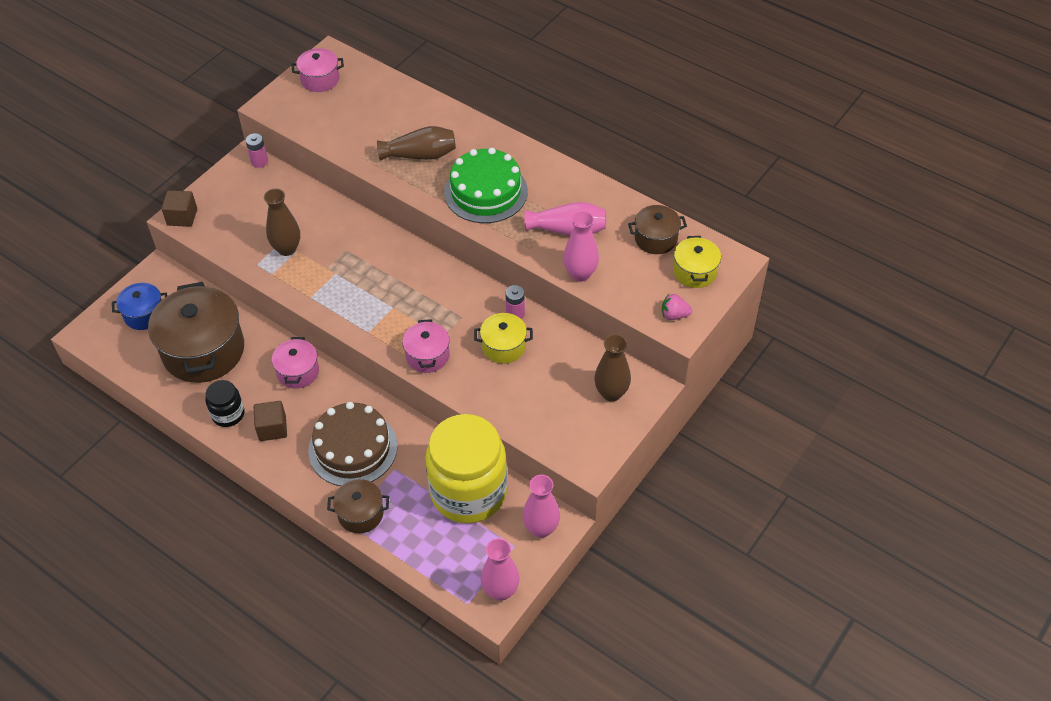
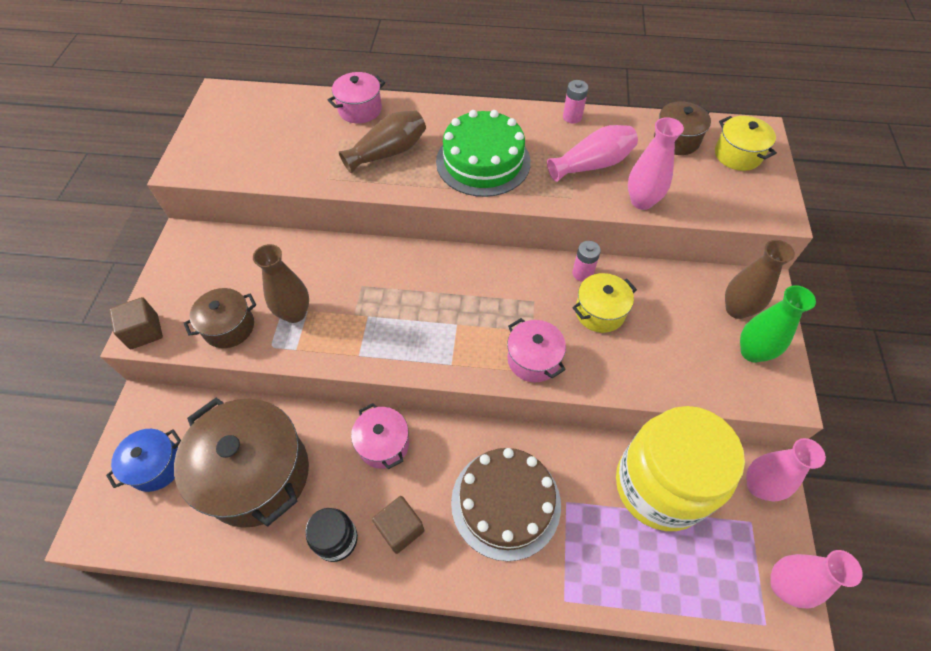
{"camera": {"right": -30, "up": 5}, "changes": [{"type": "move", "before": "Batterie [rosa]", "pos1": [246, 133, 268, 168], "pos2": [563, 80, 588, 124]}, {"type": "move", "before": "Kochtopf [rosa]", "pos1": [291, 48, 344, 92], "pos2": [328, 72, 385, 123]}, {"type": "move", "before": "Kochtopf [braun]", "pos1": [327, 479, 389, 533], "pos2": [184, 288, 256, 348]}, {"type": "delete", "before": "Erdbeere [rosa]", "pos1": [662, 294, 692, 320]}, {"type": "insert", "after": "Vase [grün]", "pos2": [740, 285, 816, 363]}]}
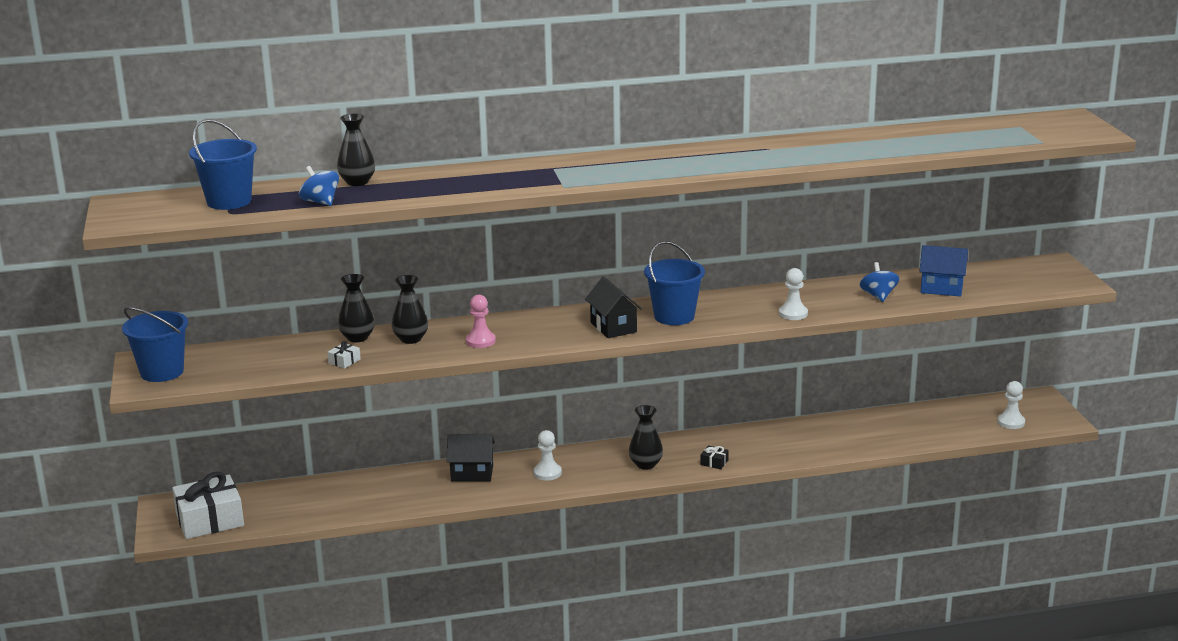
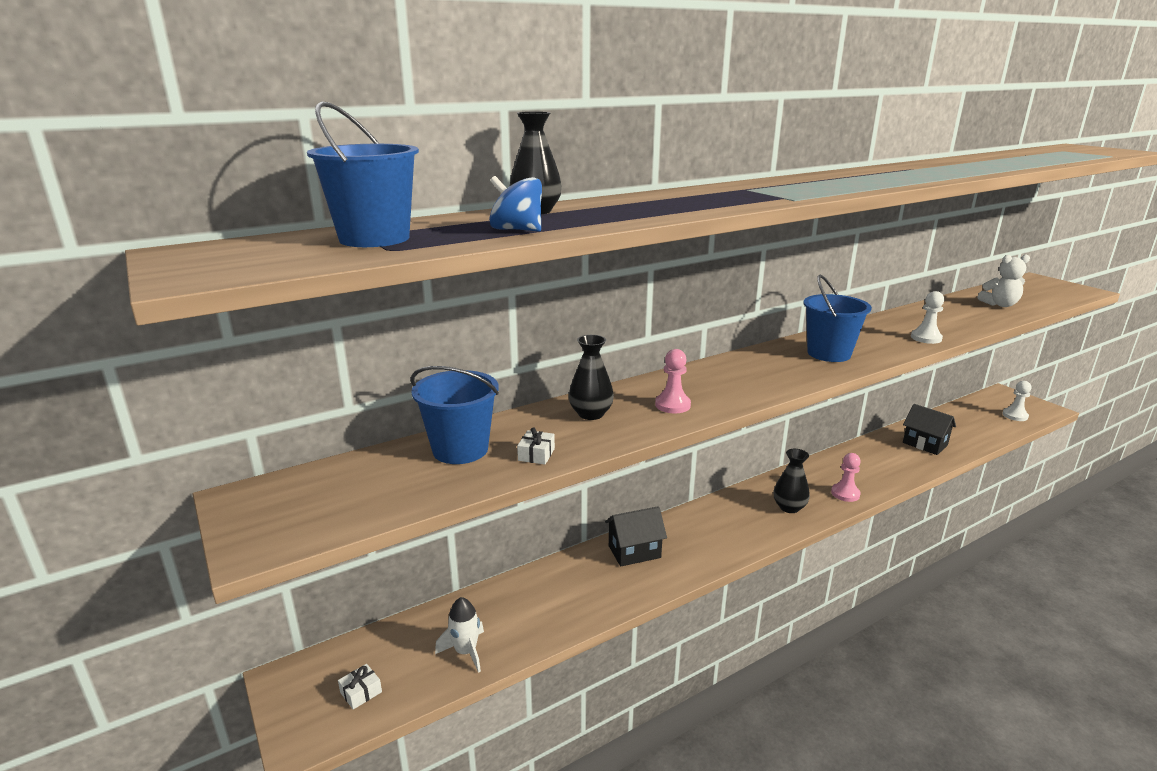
{"camera": {"right": -20, "up": 0}, "changes": [{"type": "move", "before": "Eimer [blau]", "pos1": [122, 307, 188, 382], "pos2": [411, 366, 499, 464]}, {"type": "resize", "before": "Geschenk [weiß]", "pos1": [172, 472, 244, 539], "pos2": [338, 664, 382, 710], "scale": 0.4}, {"type": "delete", "before": "Vase [schwarz]", "pos1": [338, 274, 375, 342]}, {"type": "delete", "before": "Bauer [weiß]", "pos1": [533, 430, 562, 481]}, {"type": "move", "before": "Haus [schwarz]", "pos1": [585, 277, 642, 338], "pos2": [903, 404, 956, 455]}, {"type": "replace", "before": "Geschenk [schwarz]", "after": "Bauer [rosa]", "pos1": [700, 446, 729, 469], "pos2": [831, 453, 861, 502]}, {"type": "delete", "before": "Kreisel [blau]", "pos1": [859, 262, 900, 302]}, {"type": "replace", "before": "Haus [blau]", "after": "Teddybär [weiß]", "pos1": [919, 245, 968, 296], "pos2": [978, 255, 1030, 307]}, {"type": "insert", "after": "Rakete [weiß]", "pos2": [435, 597, 484, 673]}]}
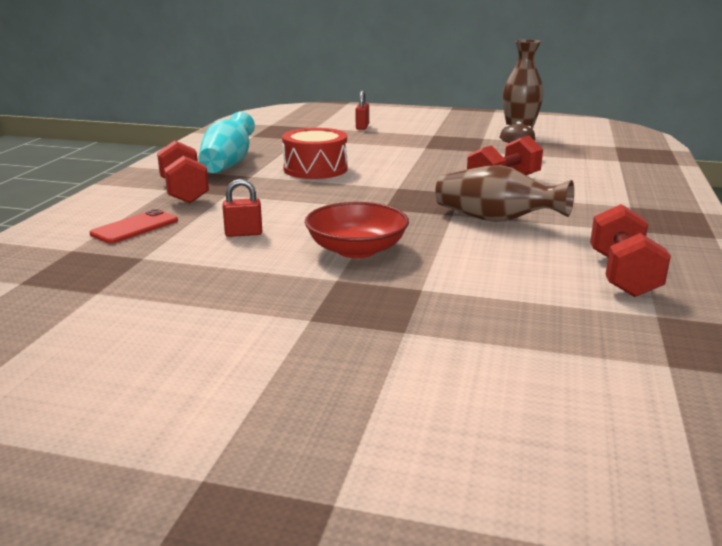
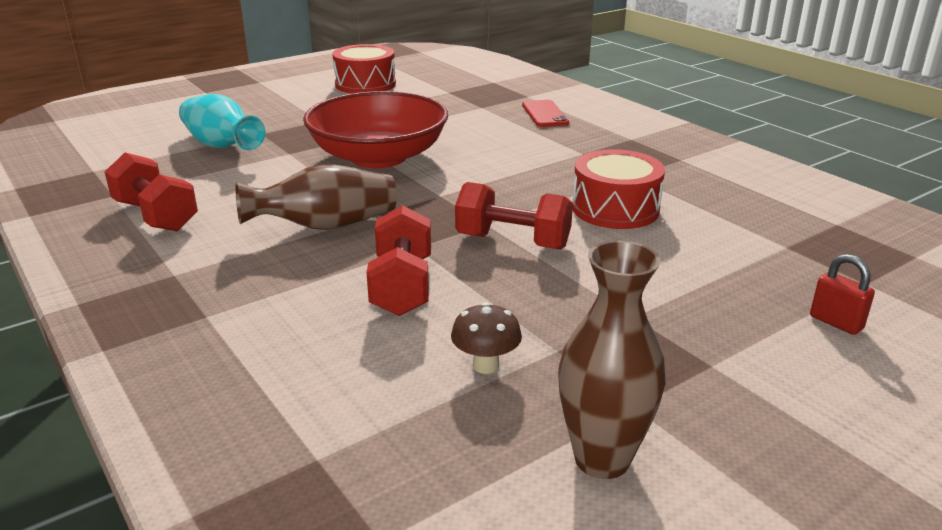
{"camera": {"right": 130, "up": 5}, "changes": [{"type": "move", "before": "Hantel [rot]", "pos1": [157, 141, 209, 203], "pos2": [455, 182, 573, 250]}, {"type": "move", "before": "Vase [türkis]", "pos1": [198, 112, 255, 173], "pos2": [179, 94, 265, 150]}, {"type": "delete", "before": "Vorhängeschloss [rot]", "pos1": [223, 179, 262, 237]}, {"type": "resize", "before": "Schüssel [rot]", "pos1": [305, 202, 409, 258], "pos2": [303, 91, 448, 168], "scale": 1.56}, {"type": "insert", "after": "Trommel [rot]", "pos2": [332, 44, 396, 93]}]}
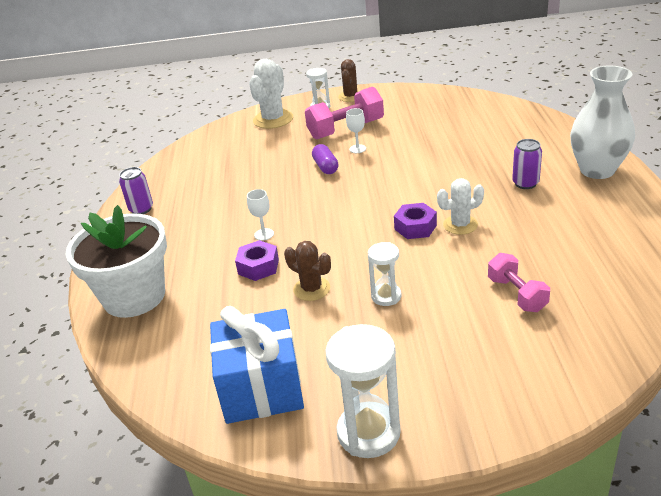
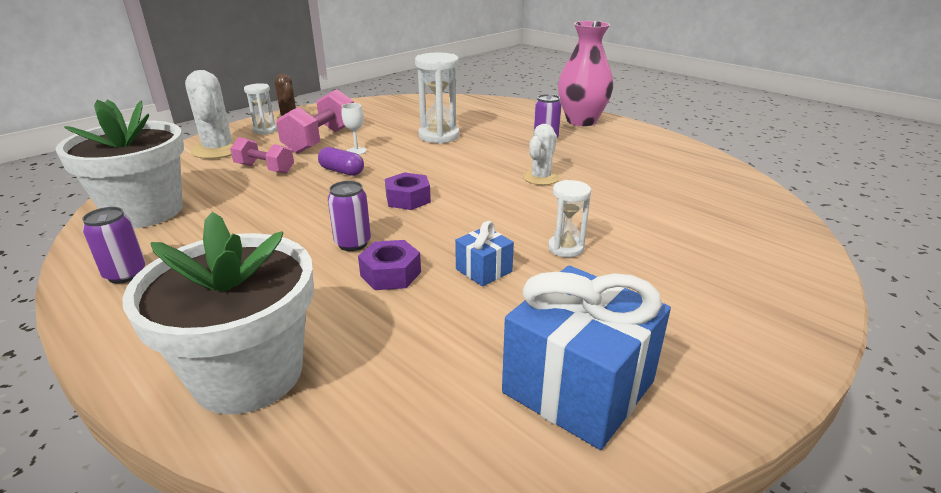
{"camera": {"right": -45, "up": -5}, "changes": [{"type": "replace", "before": "Kelch [weiß]", "after": "Dose [lila]", "pos1": [247, 189, 274, 241], "pos2": [328, 181, 371, 251]}, {"type": "replace", "before": "Kaktus [braun]", "after": "Geschenk [blau]", "pos1": [284, 241, 331, 301], "pos2": [455, 221, 514, 287]}, {"type": "move", "before": "Sanduhr [weiß]", "pos1": [325, 324, 401, 458], "pos2": [415, 53, 460, 144]}, {"type": "move", "before": "Sechskantmutter [lila]", "pos1": [394, 203, 437, 239], "pos2": [385, 172, 431, 210]}, {"type": "move", "before": "Hantel [rosa]", "pos1": [488, 253, 550, 312], "pos2": [230, 137, 294, 174]}, {"type": "recolor", "before": "Vase [weiß]", "after": "Vase [rosa]", "pos1": [570, 65, 635, 179], "pos2": [558, 21, 613, 126]}, {"type": "insert", "after": "Blumentopf [weiß]", "pos2": [56, 99, 184, 228]}]}
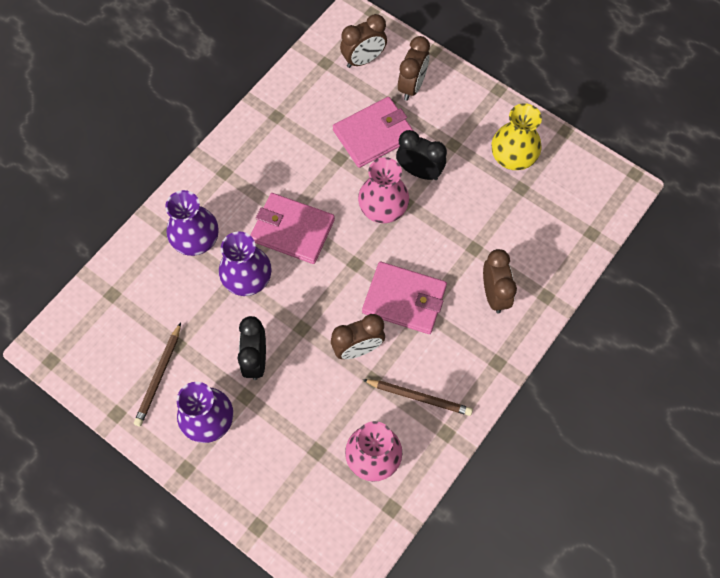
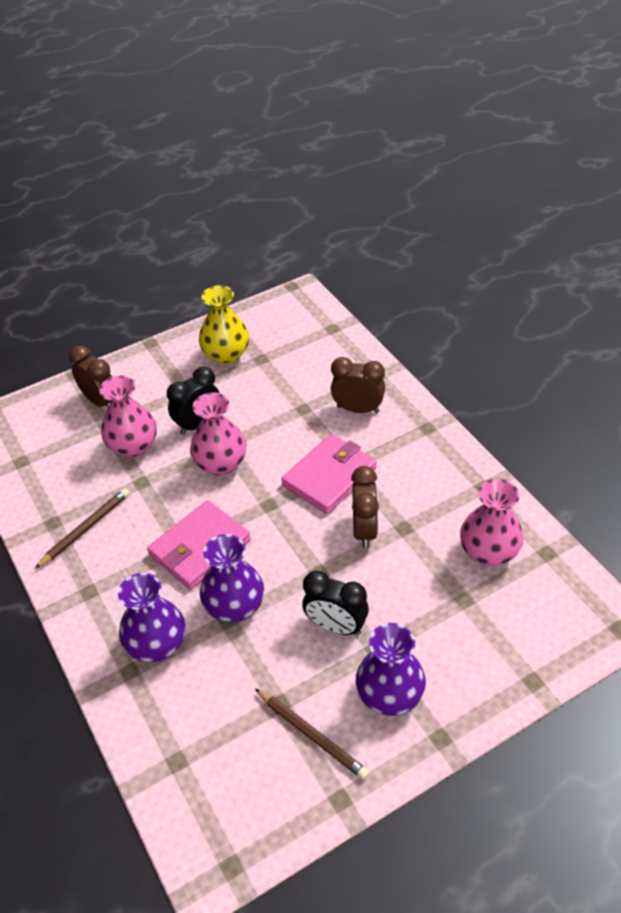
{"camera": {"right": -65, "up": -20}, "changes": [{"type": "replace", "before": "Geldbörse [rosa]", "after": "Vase [rosa]", "pos1": [333, 97, 414, 168], "pos2": [99, 375, 157, 458]}, {"type": "delete", "before": "Wecker [braun]", "pos1": [340, 14, 387, 68]}, {"type": "move", "before": "Bleistift [braun]", "pos1": [362, 379, 473, 416], "pos2": [35, 488, 130, 569]}]}
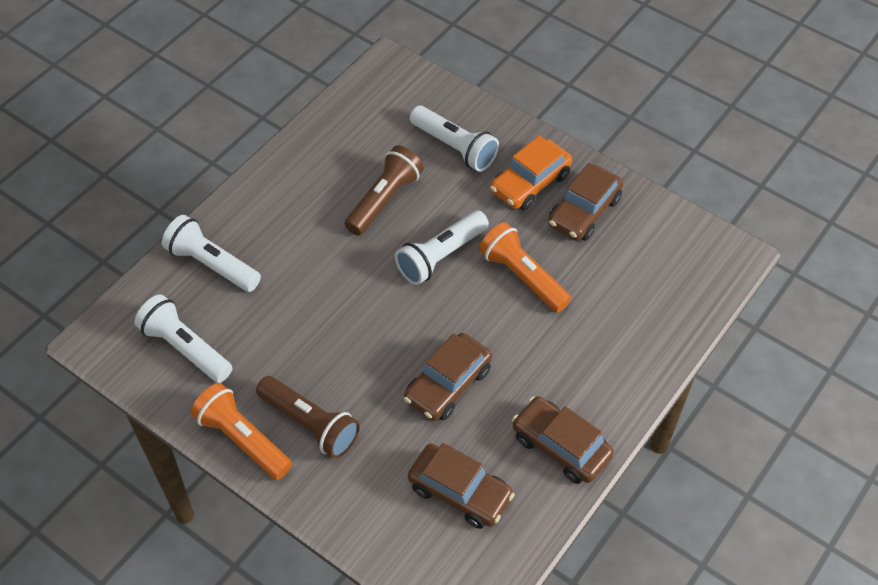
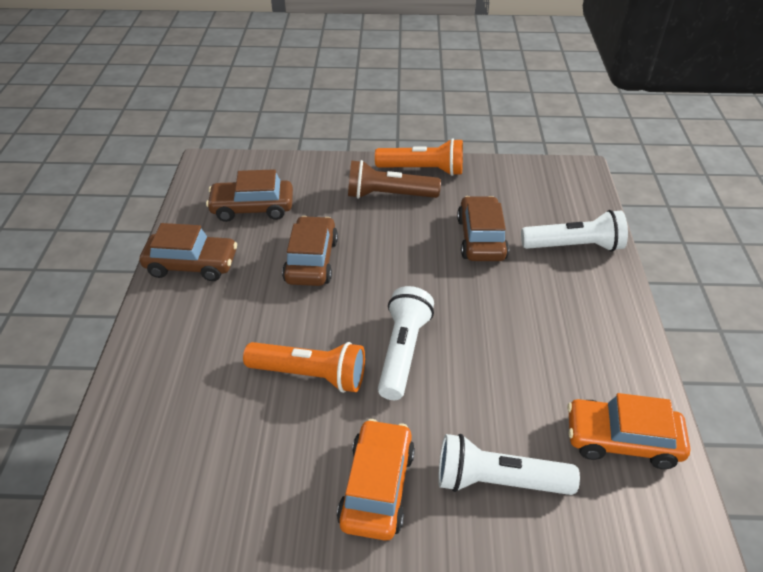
{"camera": {"right": 145, "up": -10}, "changes": [{"type": "delete", "before": "Taschenlampe [weiß]", "pos1": [134, 294, 232, 383]}, {"type": "delete", "before": "Taschenlampe [braun]", "pos1": [345, 145, 424, 236]}, {"type": "move", "before": "Auto [braun]", "pos1": [548, 163, 623, 241], "pos2": [457, 196, 509, 261]}, {"type": "insert", "after": "Auto [orange]", "pos2": [567, 393, 690, 469]}]}
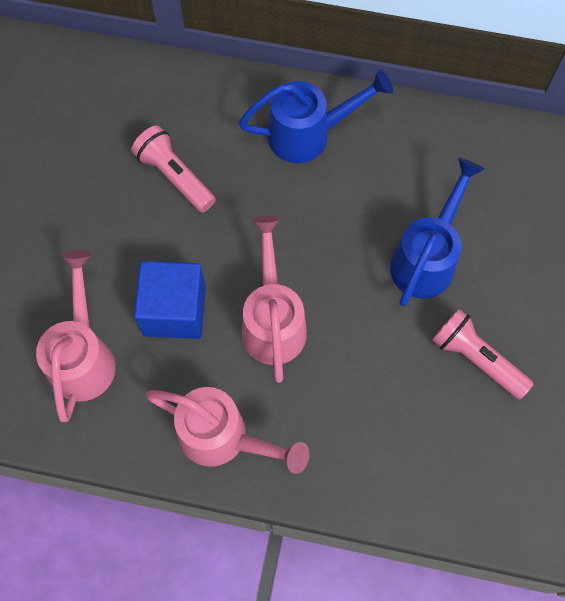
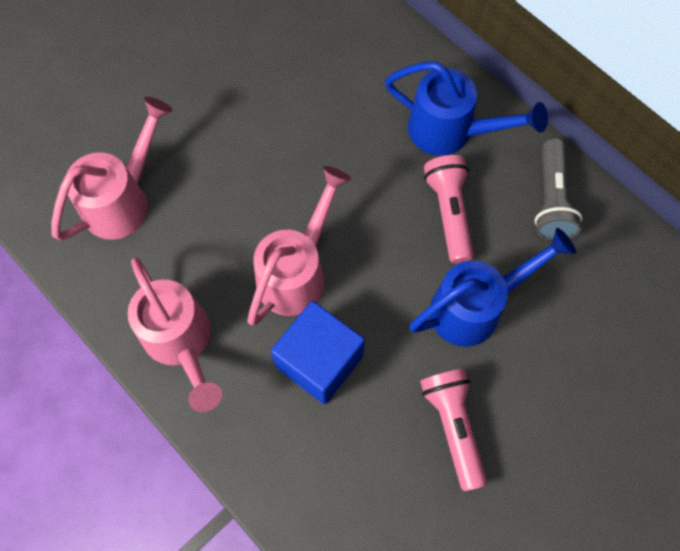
{"camera": {"right": 35, "up": 0}, "changes": [{"type": "move", "before": "Taschenlampe [rosa]", "pos1": [131, 125, 216, 213], "pos2": [424, 155, 474, 264]}, {"type": "move", "before": "Kubus [blau]", "pos1": [134, 261, 206, 339], "pos2": [271, 301, 365, 404]}, {"type": "insert", "after": "Taschenlampe [grau]", "pos2": [535, 138, 582, 241]}]}
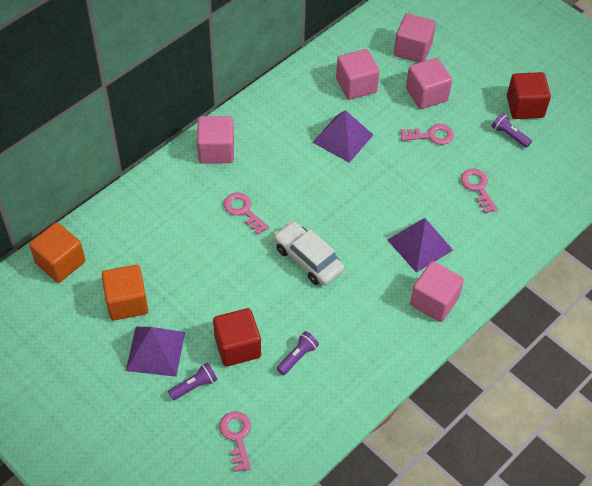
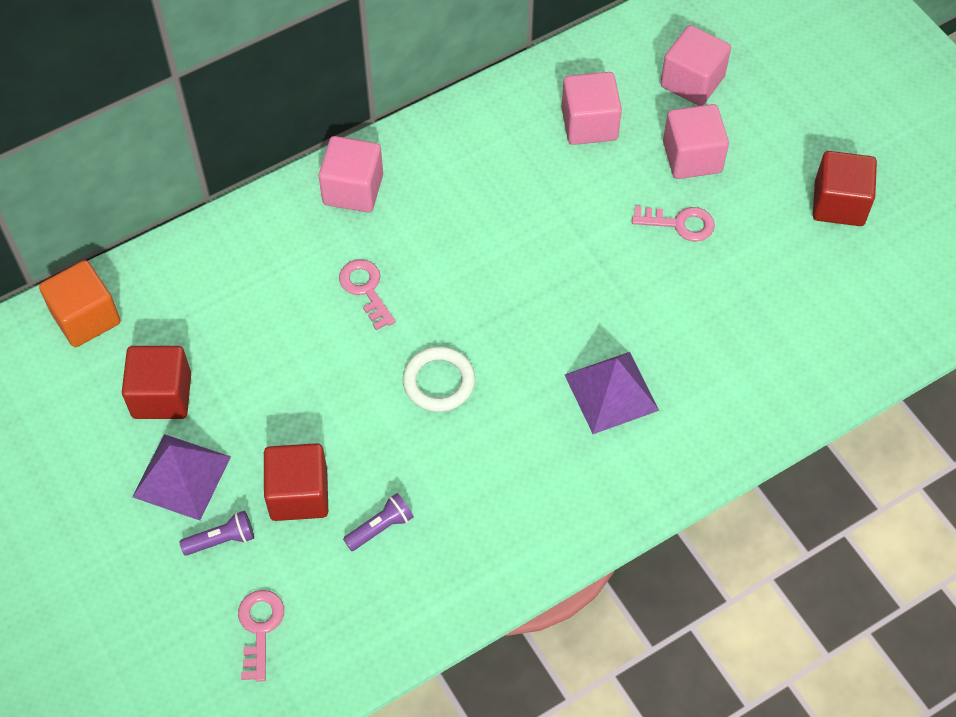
{"camera": {"right": 15, "up": 5}, "changes": [{"type": "recolor", "before": "Kubus [orange]", "after": "Kubus [rot]", "pos1": [102, 265, 148, 320], "pos2": [122, 346, 191, 419]}, {"type": "replace", "before": "Auto [weiß]", "after": "Ring [weiß]", "pos1": [274, 221, 344, 286], "pos2": [403, 346, 475, 412]}, {"type": "delete", "before": "Pyramide [lila]", "pos1": [312, 110, 373, 163]}, {"type": "delete", "before": "Kubus [rosa]", "pos1": [410, 261, 464, 322]}, {"type": "delete", "before": "Schlüssel [rosa]", "pos1": [461, 169, 498, 213]}, {"type": "delete", "before": "Taschenlampe [lila]", "pos1": [492, 113, 532, 148]}]}
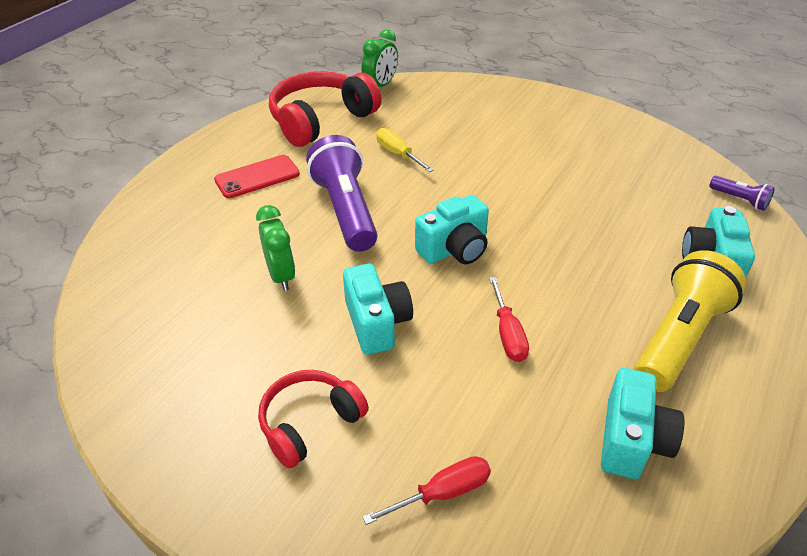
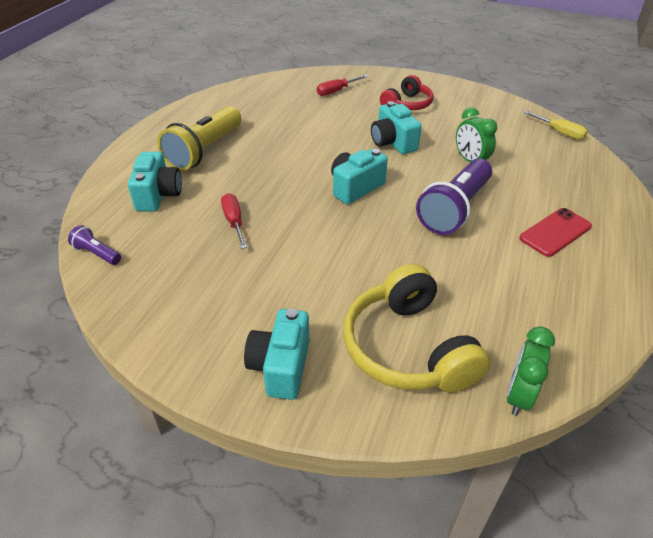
{"camera": {"right": 170, "up": 0}, "changes": [{"type": "delete", "before": "Kopfhörer [rot]", "pos1": [269, 71, 381, 147]}, {"type": "rotate", "before": "Taschenlampe [lila]", "pos1": [306, 135, 378, 252], "pos2": [416, 158, 492, 235], "turn": 60}, {"type": "move", "before": "Schraubenzieher [gelb]", "pos1": [376, 128, 434, 172], "pos2": [523, 111, 588, 140]}, {"type": "move", "before": "Schraubenzieher [rot]", "pos1": [489, 277, 529, 362], "pos2": [221, 193, 247, 249]}, {"type": "move", "before": "Kamera [türkis]", "pos1": [601, 368, 684, 479], "pos2": [244, 308, 309, 400]}, {"type": "insert", "after": "Kopfhörer [gelb]", "pos2": [343, 263, 491, 393]}]}
